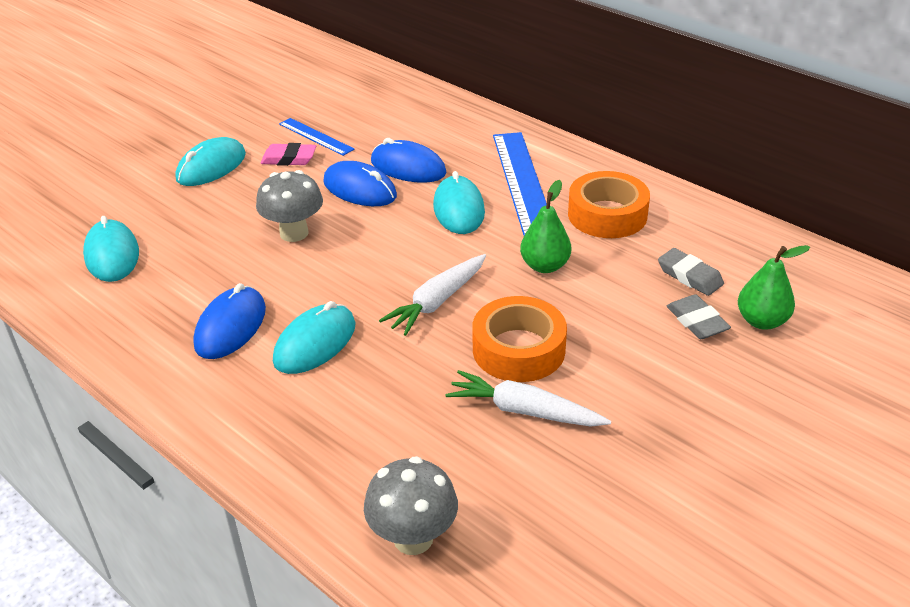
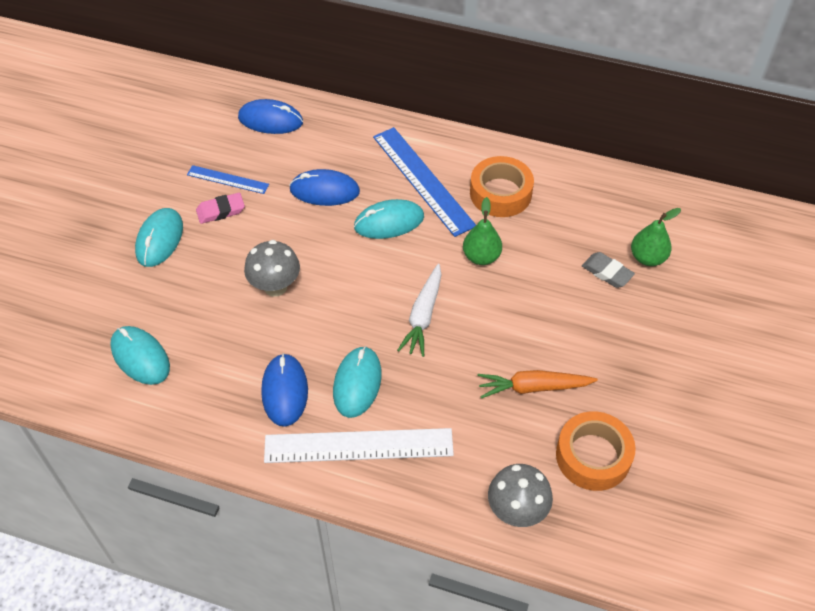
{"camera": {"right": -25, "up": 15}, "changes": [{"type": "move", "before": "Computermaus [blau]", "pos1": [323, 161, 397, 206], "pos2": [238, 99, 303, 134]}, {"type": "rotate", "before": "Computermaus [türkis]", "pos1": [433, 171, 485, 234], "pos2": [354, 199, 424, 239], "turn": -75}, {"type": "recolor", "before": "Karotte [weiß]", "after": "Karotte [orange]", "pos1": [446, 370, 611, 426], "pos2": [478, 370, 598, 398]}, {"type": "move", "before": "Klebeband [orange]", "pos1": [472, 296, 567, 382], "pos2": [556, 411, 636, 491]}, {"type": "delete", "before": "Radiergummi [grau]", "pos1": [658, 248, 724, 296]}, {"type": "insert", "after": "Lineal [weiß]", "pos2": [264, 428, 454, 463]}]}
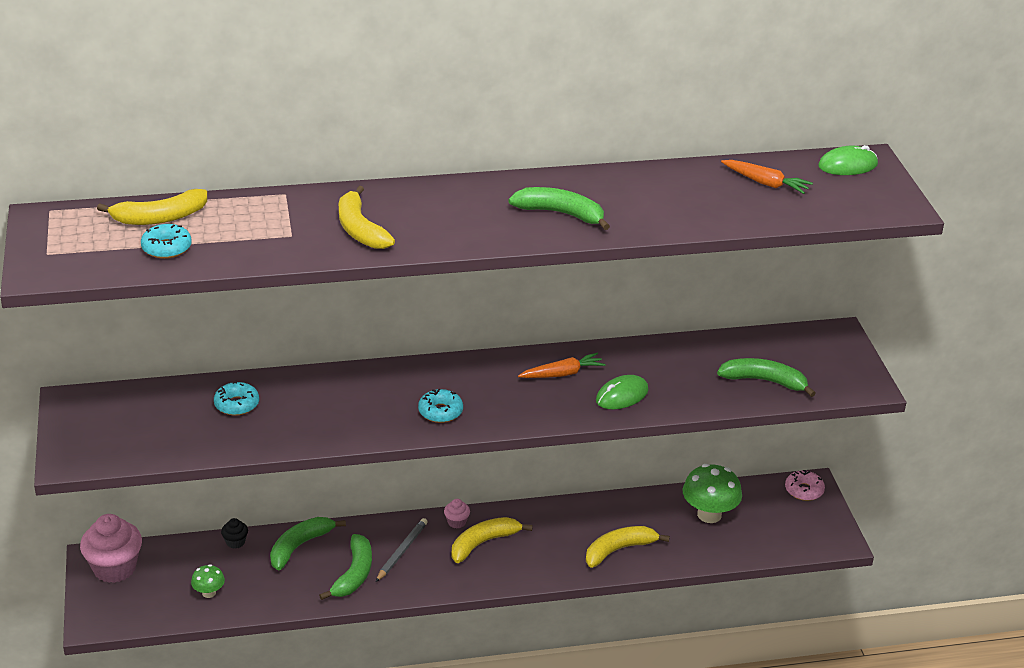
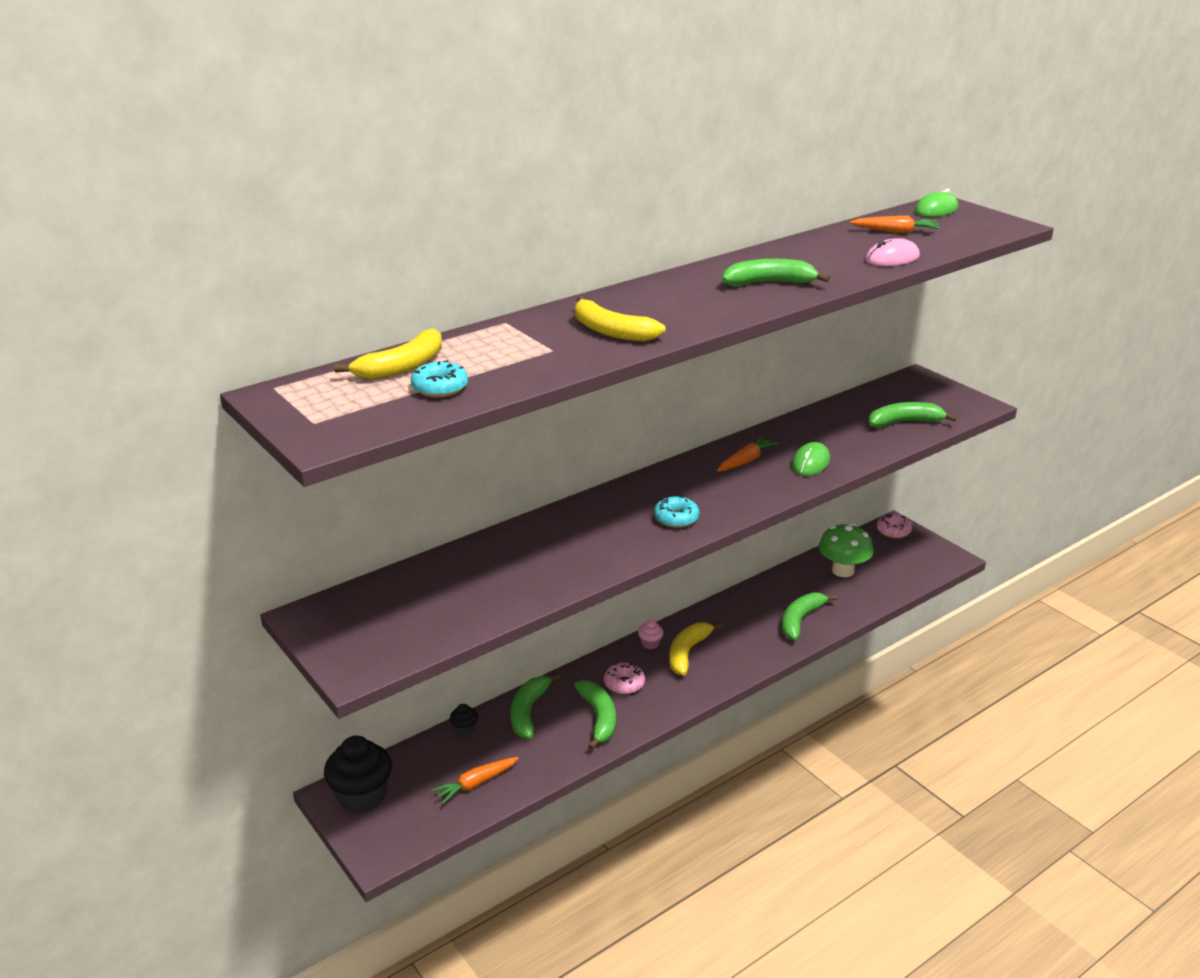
{"camera": {"right": -25, "up": -5}, "changes": [{"type": "recolor", "before": "Muffin [rosa]", "after": "Muffin [schwarz]", "pos1": [80, 514, 142, 583], "pos2": [324, 736, 392, 813]}, {"type": "replace", "before": "Pilz [grün]", "after": "Karotte [orange]", "pos1": [191, 564, 225, 598], "pos2": [432, 757, 519, 804]}, {"type": "delete", "before": "Donut [türkis]", "pos1": [214, 381, 259, 416]}, {"type": "replace", "before": "Bleistift [grau]", "after": "Donut [rosa]", "pos1": [376, 518, 428, 582], "pos2": [604, 663, 645, 694]}, {"type": "recolor", "before": "Banane [gelb]", "after": "Banane [grün]", "pos1": [586, 526, 670, 568], "pos2": [782, 592, 837, 640]}, {"type": "insert", "after": "Computermaus [rosa]", "pos2": [865, 238, 920, 266]}]}
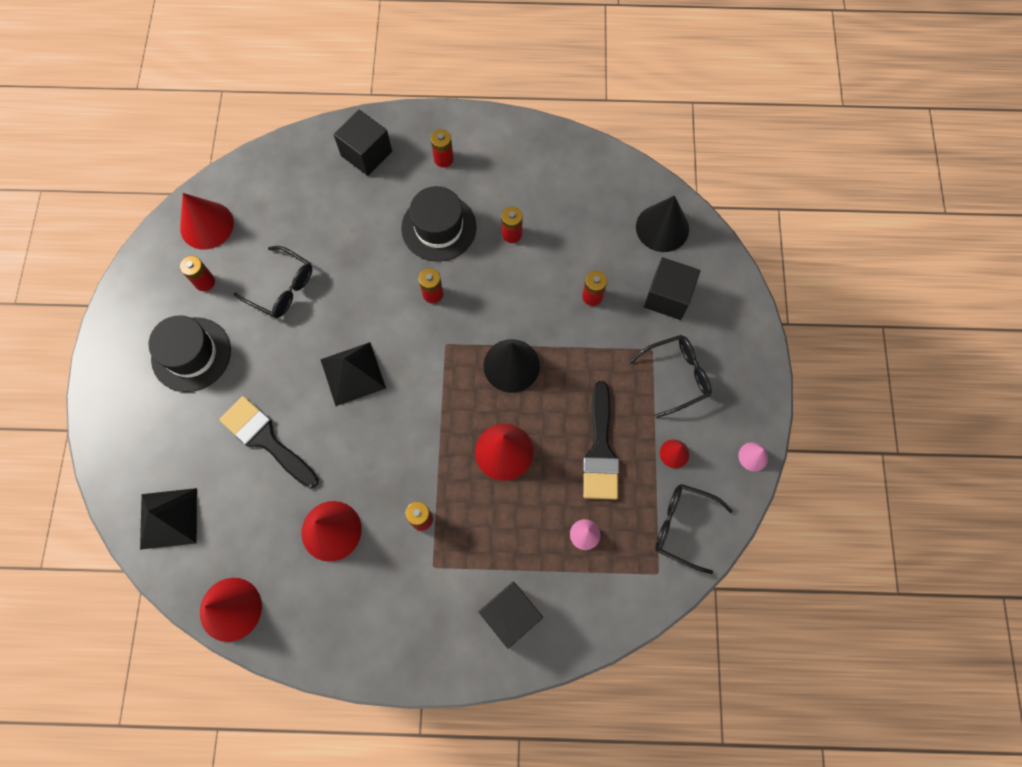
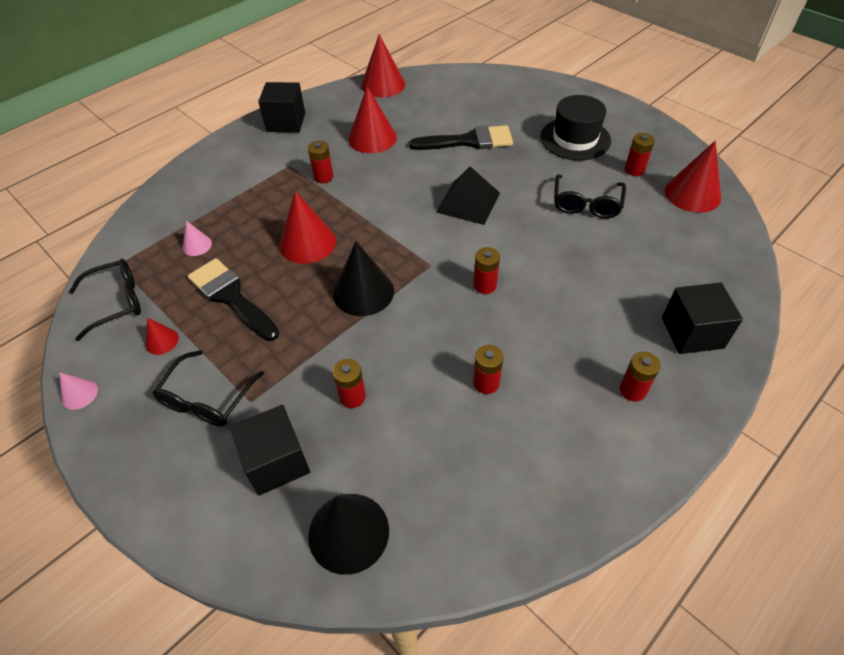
{"camera": {"right": 135, "up": -20}, "changes": [{"type": "delete", "before": "Pyramide [schwarz]", "pos1": [140, 488, 197, 550]}, {"type": "rotate", "before": "Brille [schwarz]", "pos1": [234, 246, 312, 318], "pos2": [554, 174, 626, 219], "turn": -60}, {"type": "delete", "before": "Hut [schwarz]", "pos1": [401, 186, 477, 262]}, {"type": "move", "before": "Kubus [schwarz]", "pos1": [478, 581, 543, 649], "pos2": [258, 82, 305, 132]}]}
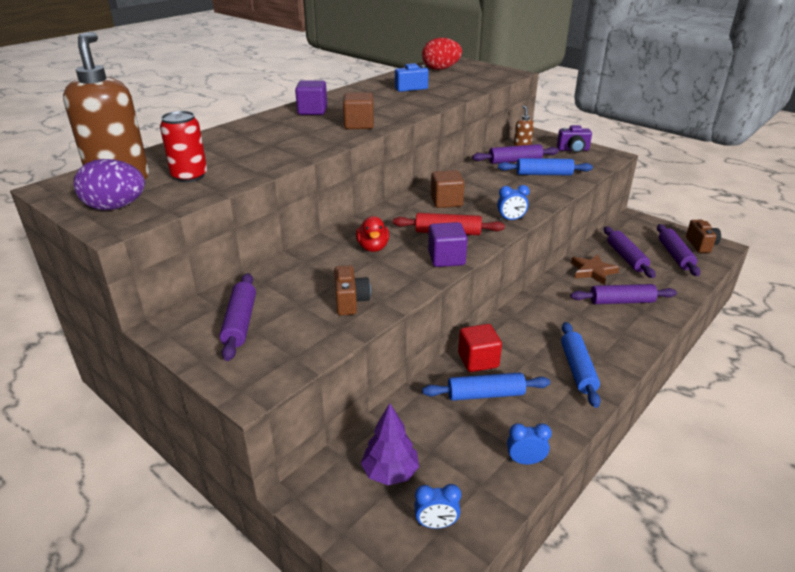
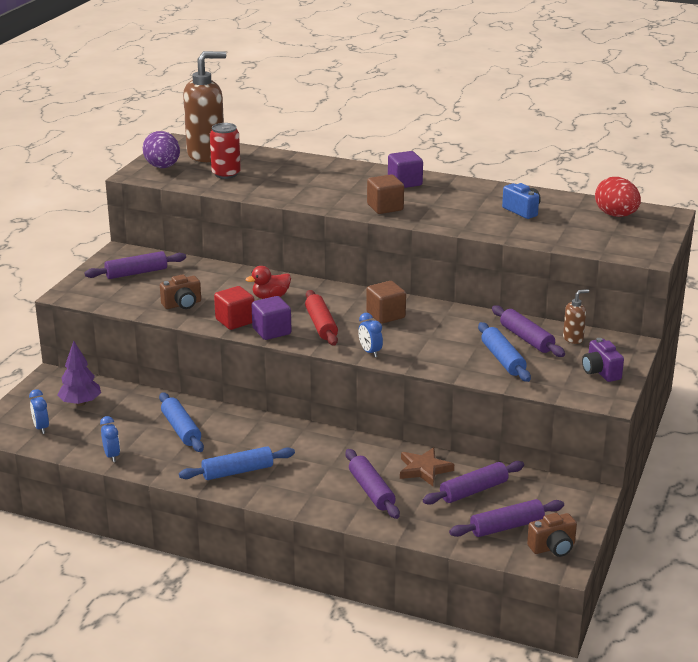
{"camera": {"right": 70, "up": -5}, "changes": [{"type": "move", "before": "Kubus [rot]", "pos1": [458, 324, 502, 372], "pos2": [214, 286, 254, 330]}]}
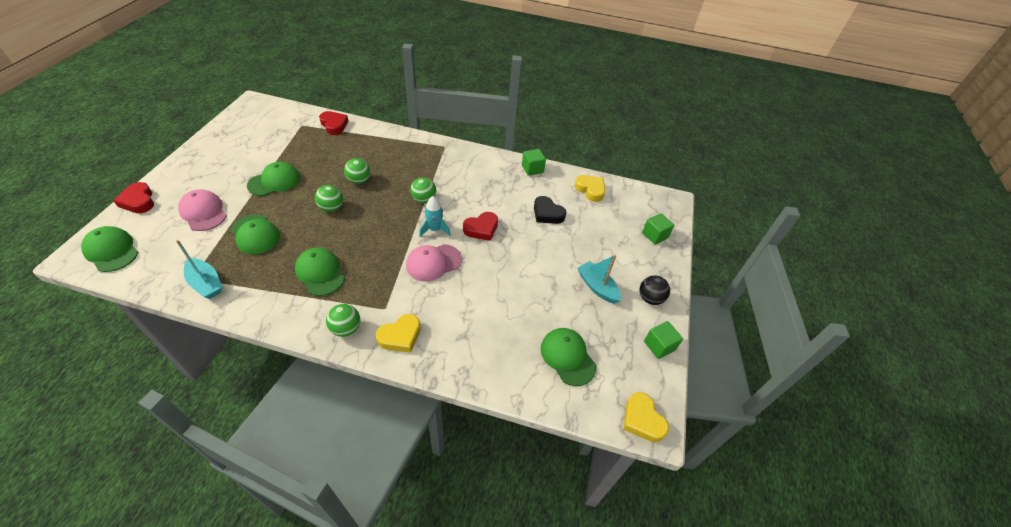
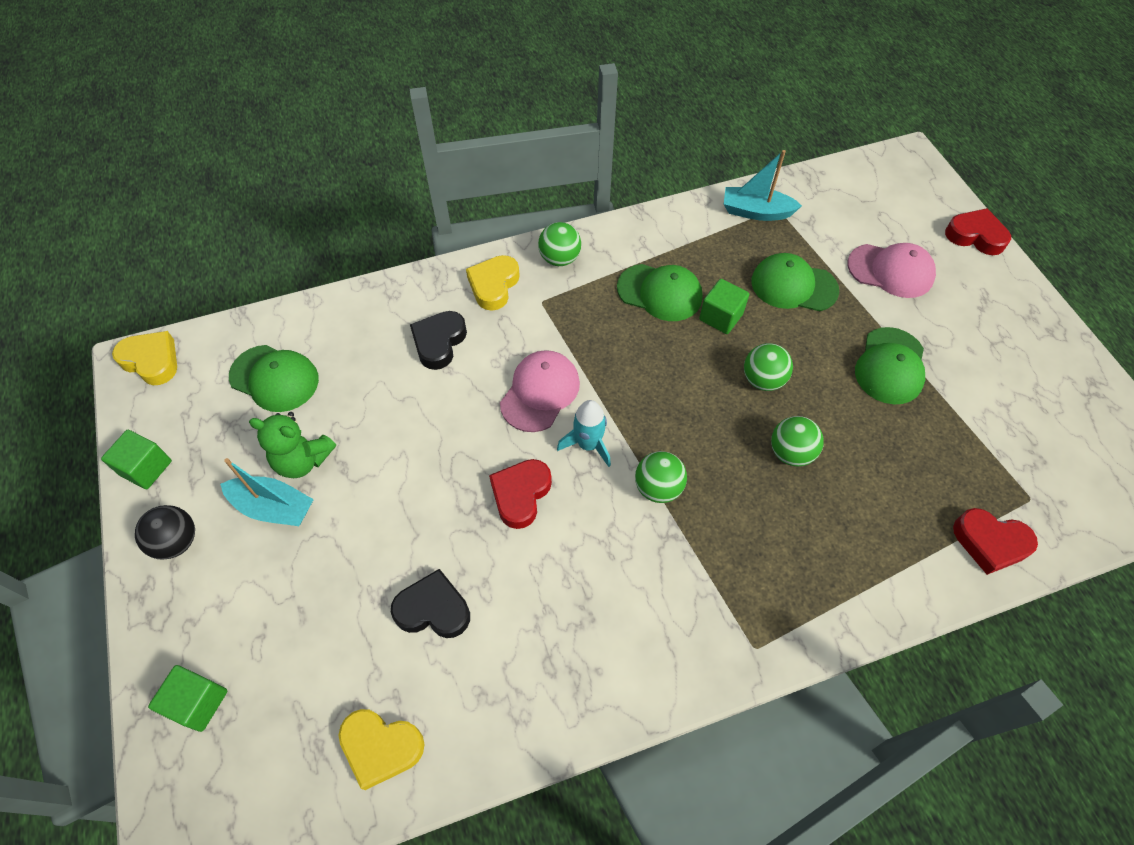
{"camera": {"right": 150, "up": 10}, "changes": [{"type": "delete", "before": "Kappe [grün]", "pos1": [81, 226, 138, 272]}, {"type": "move", "before": "Kubus [grün]", "pos1": [522, 149, 546, 176], "pos2": [699, 279, 749, 334]}, {"type": "insert", "after": "Teddybär [grün]", "pos2": [249, 412, 336, 478]}, {"type": "insert", "after": "Herz [schwarz]", "pos2": [410, 311, 467, 370]}]}
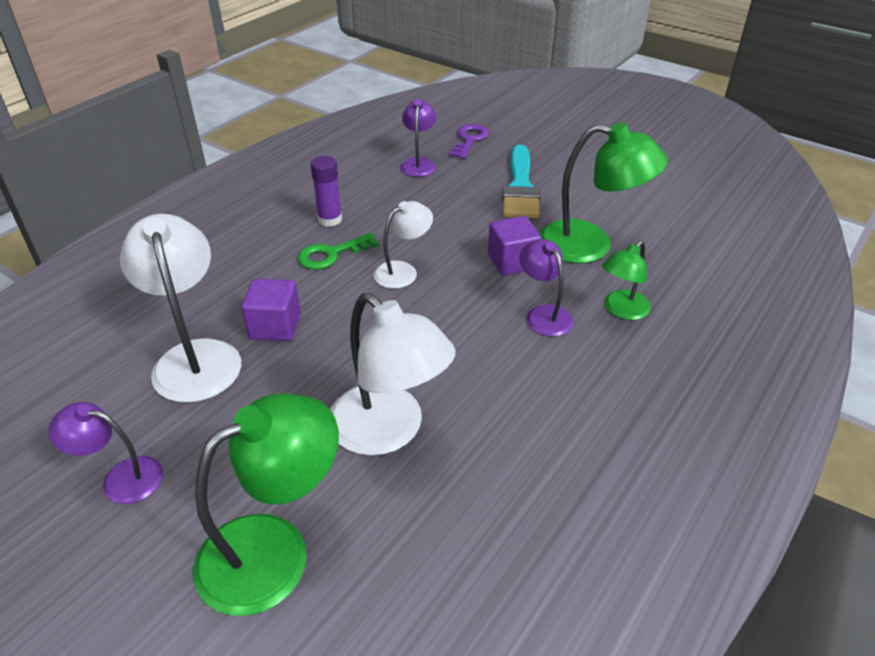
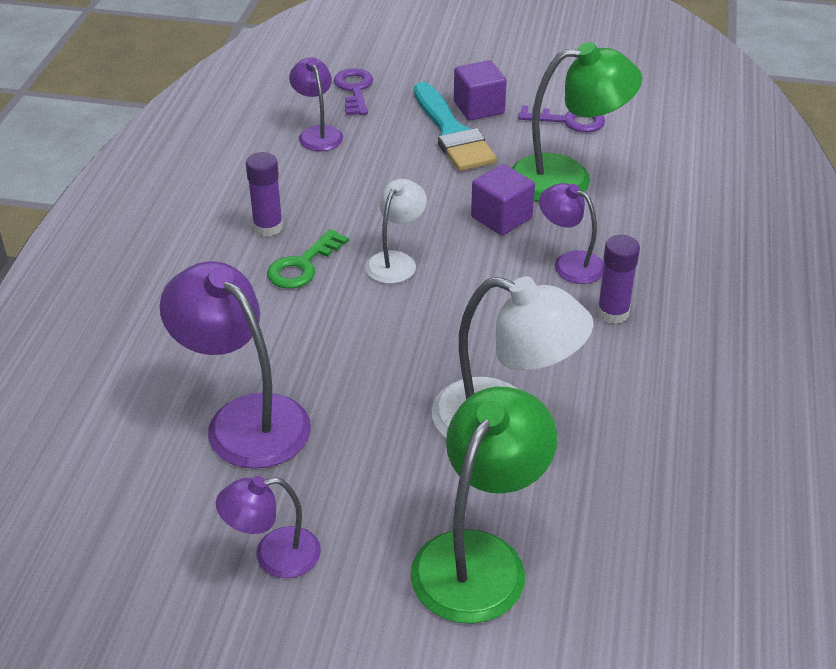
{"camera": {"right": -25, "up": 0}, "changes": [{"type": "recolor", "before": "Lampe [weiß]", "after": "Lampe [lila]", "pos1": [120, 214, 241, 403], "pos2": [160, 261, 311, 469]}, {"type": "move", "before": "Kubus [lila]", "pos1": [241, 279, 301, 341], "pos2": [454, 60, 507, 121]}, {"type": "delete", "before": "Lampe [grün]", "pos1": [602, 240, 651, 320]}, {"type": "insert", "after": "Schlüssel [lila]", "pos2": [518, 105, 605, 133]}, {"type": "insert", "after": "Klebestift [lila]", "pos2": [597, 235, 640, 324]}]}
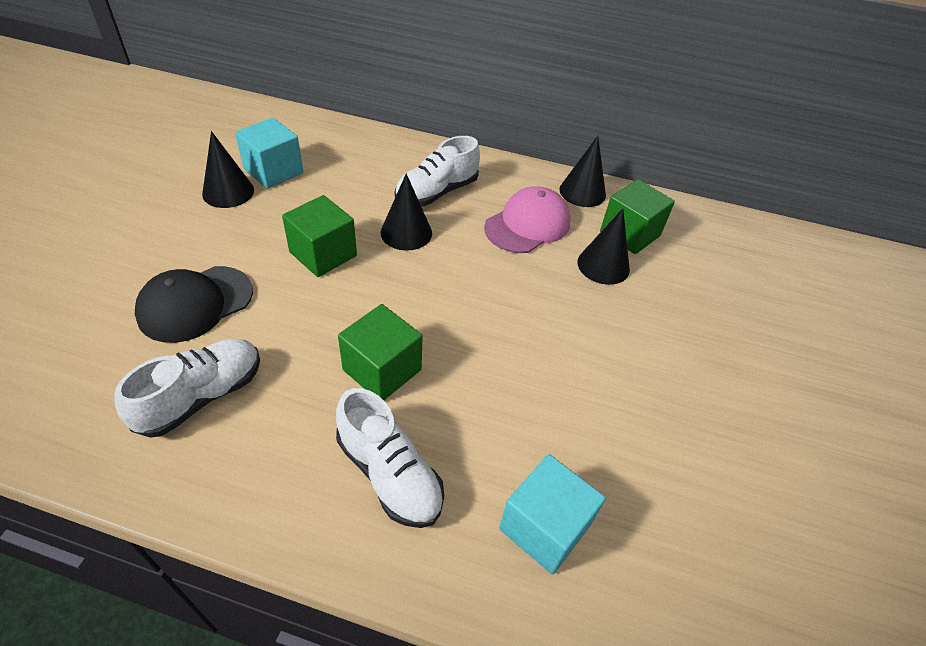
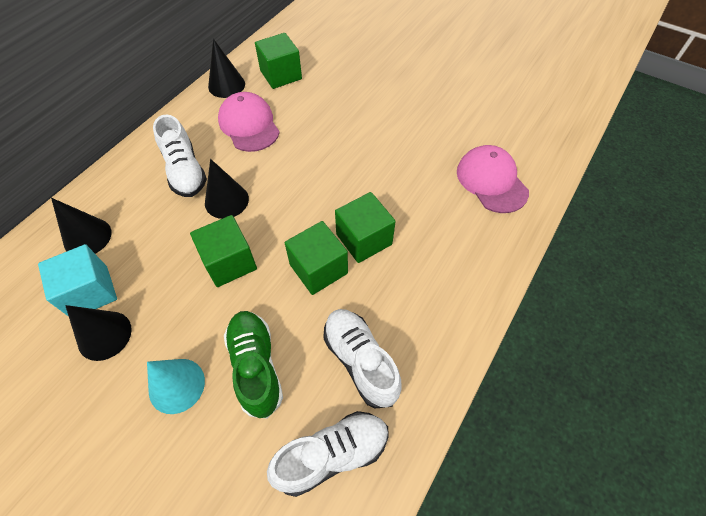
{"camera": {"right": -70, "up": 10}, "changes": [{"type": "replace", "before": "Kappe [schwarz]", "after": "Schuh [grün]", "pos1": [135, 266, 253, 343], "pos2": [224, 311, 283, 419]}, {"type": "move", "before": "Schuh [weiß]", "pos1": [336, 388, 444, 528], "pos2": [267, 411, 389, 497]}, {"type": "replace", "before": "Kubus [türkis]", "after": "Kappe [rosa]", "pos1": [499, 454, 606, 574], "pos2": [457, 145, 529, 213]}, {"type": "move", "before": "Kegel [schwarz]", "pos1": [577, 209, 630, 285], "pos2": [51, 198, 112, 254]}, {"type": "insert", "after": "Kegel [türkis]", "pos2": [147, 359, 205, 414]}, {"type": "insert", "after": "Kubus [grün]", "pos2": [285, 221, 348, 295]}]}
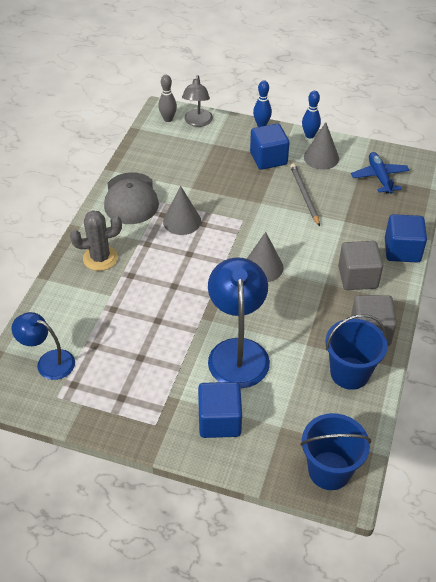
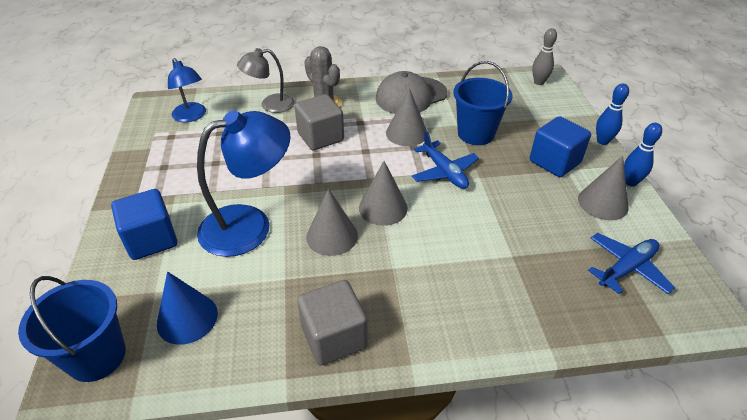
{"camera": {"right": 65, "up": -5}, "changes": [{"type": "rotate", "before": "Lampe [blau]", "pos1": [12, 312, 75, 380], "pos2": [168, 58, 206, 122], "turn": 150}, {"type": "move", "before": "Lampe [grau]", "pos1": [182, 75, 213, 127], "pos2": [237, 48, 295, 113]}, {"type": "delete", "before": "Bleistift [grau]", "pos1": [290, 164, 320, 226]}, {"type": "move", "before": "Eimer [blau]", "pos1": [325, 314, 388, 390], "pos2": [453, 61, 513, 145]}, {"type": "move", "before": "Kubus [grau]", "pos1": [338, 241, 383, 290], "pos2": [294, 94, 344, 150]}, {"type": "delete", "before": "Kubus [blau]", "pos1": [385, 214, 427, 263]}, {"type": "insert", "after": "Kegel [blau]", "pos2": [157, 271, 218, 345]}, {"type": "insert", "after": "Kegel [grau]", "pos2": [306, 188, 358, 256]}, {"type": "insert", "after": "Flugzeug [blau]", "pos2": [412, 131, 479, 189]}]}
